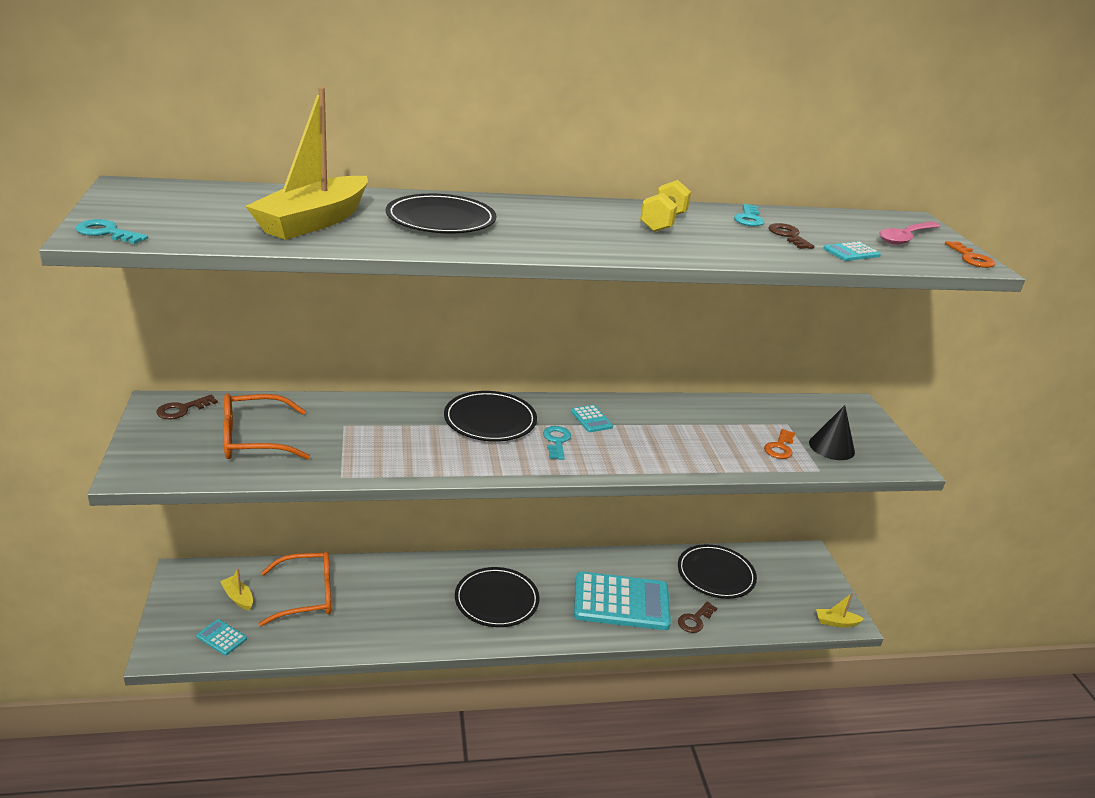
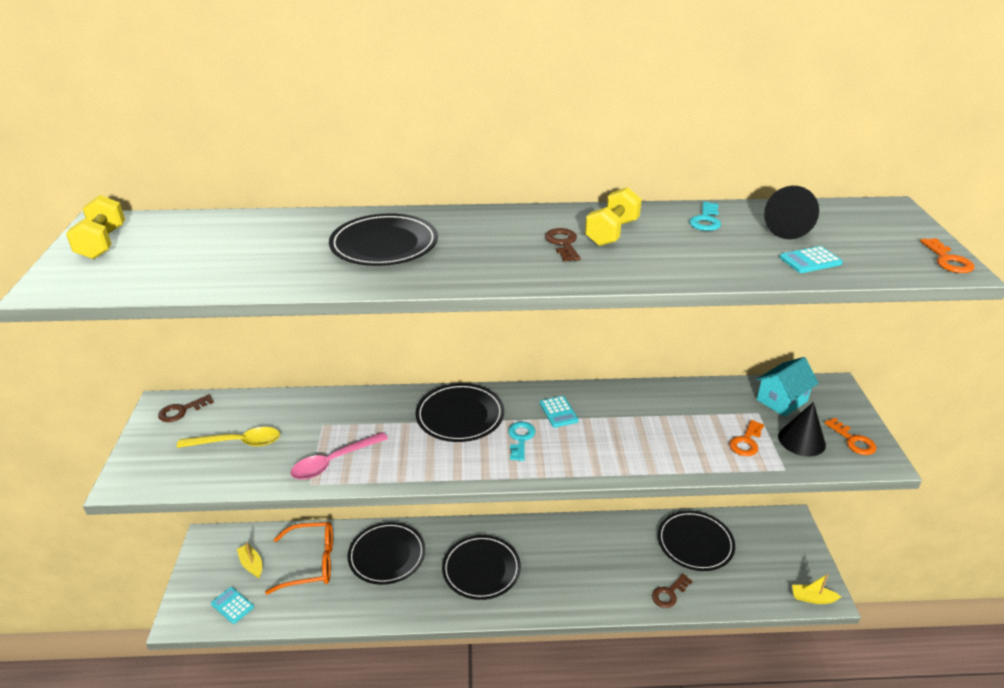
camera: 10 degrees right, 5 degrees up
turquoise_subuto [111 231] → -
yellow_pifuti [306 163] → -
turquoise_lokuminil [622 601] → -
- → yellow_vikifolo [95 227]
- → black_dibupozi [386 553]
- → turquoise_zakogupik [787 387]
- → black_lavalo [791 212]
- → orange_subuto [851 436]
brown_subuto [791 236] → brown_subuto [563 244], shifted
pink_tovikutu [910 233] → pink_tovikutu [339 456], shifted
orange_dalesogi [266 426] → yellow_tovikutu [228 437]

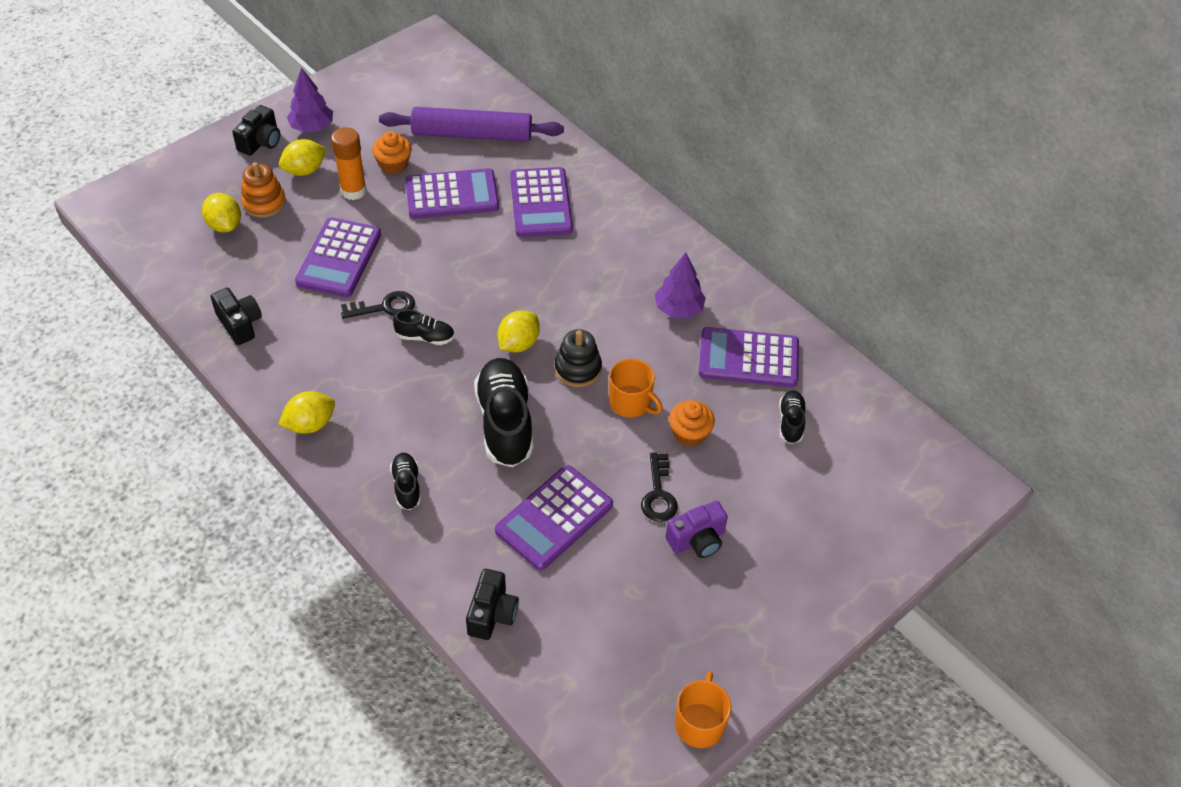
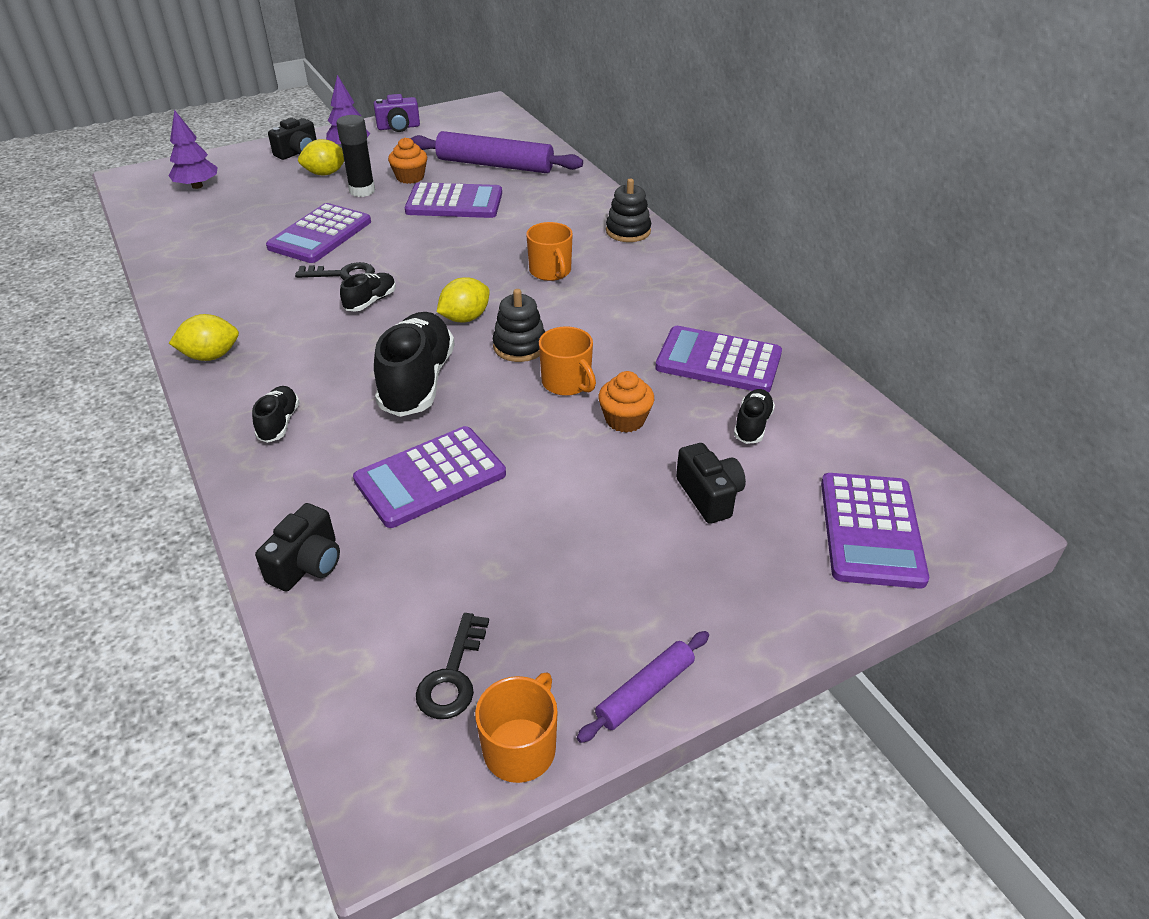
camera: 15 degrees right, 10 degrees down
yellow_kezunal [221 213] → -
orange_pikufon [263 190] → -
- → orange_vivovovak [549 251]
- → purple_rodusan [643 687]
- → black_pikufon [628 210]
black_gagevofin [236 316] → black_gagevofin [711 483], shifted
purple_lokuminil [541 202] → purple_lokuminil [875 531], shifted
black_subuto [659 487] → black_subuto [452 666], shifted
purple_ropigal [680 285] → purple_ropigal [192 149], shifted
purple_gagevofin [696 529] → purple_gagevofin [397 113], shifted
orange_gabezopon [349 163] → black_gabezopon [355 156]
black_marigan [424 327] → black_marigan [368 292], 75 degrees counterclockwise

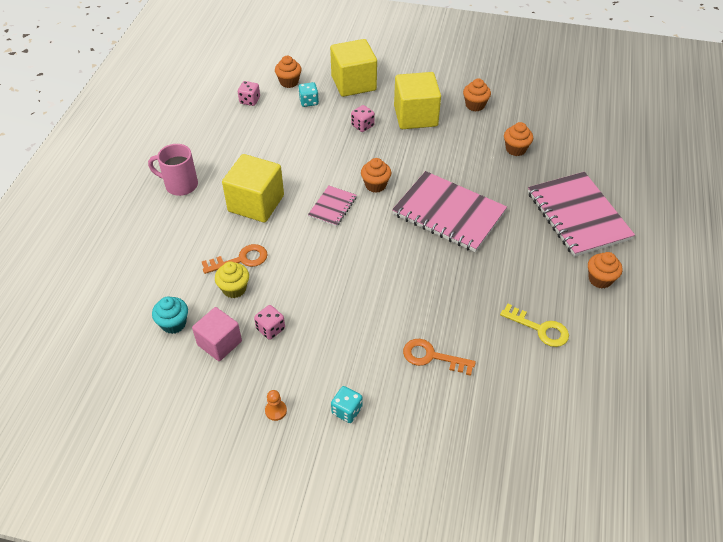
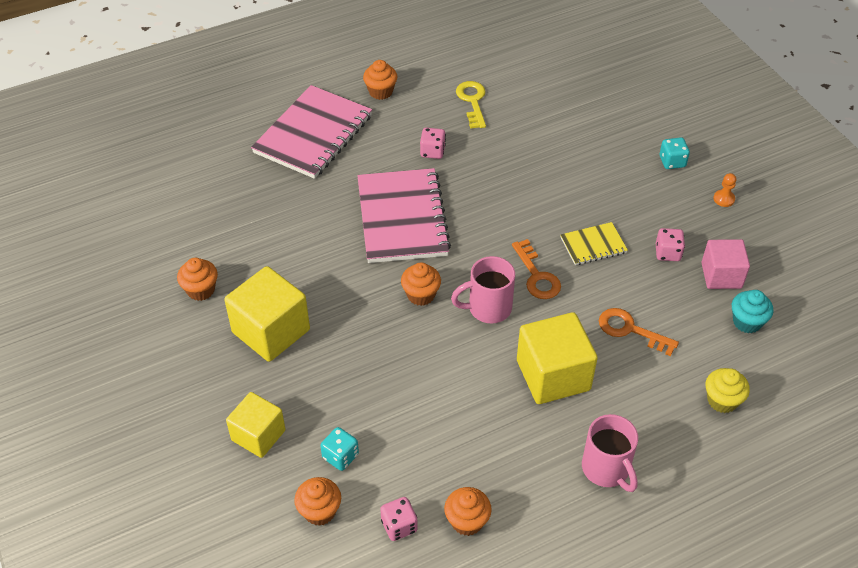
camera: 130 degrees left, 0 degrees up
- → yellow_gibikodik [594 243]
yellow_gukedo [232 279] → yellow_gukedo [728 390], shifted
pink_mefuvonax [363 118] → pink_mefuvonax [433 143], shifted
orange_subuto [439 357] → orange_subuto [536 269], shifted
orange_gukedo [518 139] → orange_gukedo [468 511], shifted
pink_gibikodik [332 206] → pink_vivovovak [483 290]
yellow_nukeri [353 68] → yellow_nukeri [256 425], x0.65

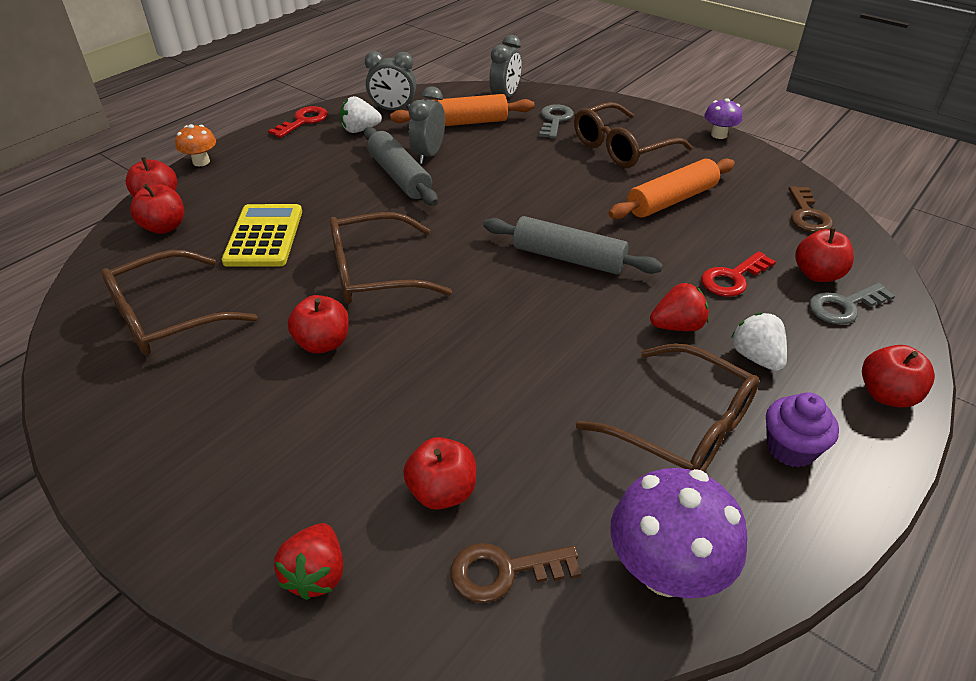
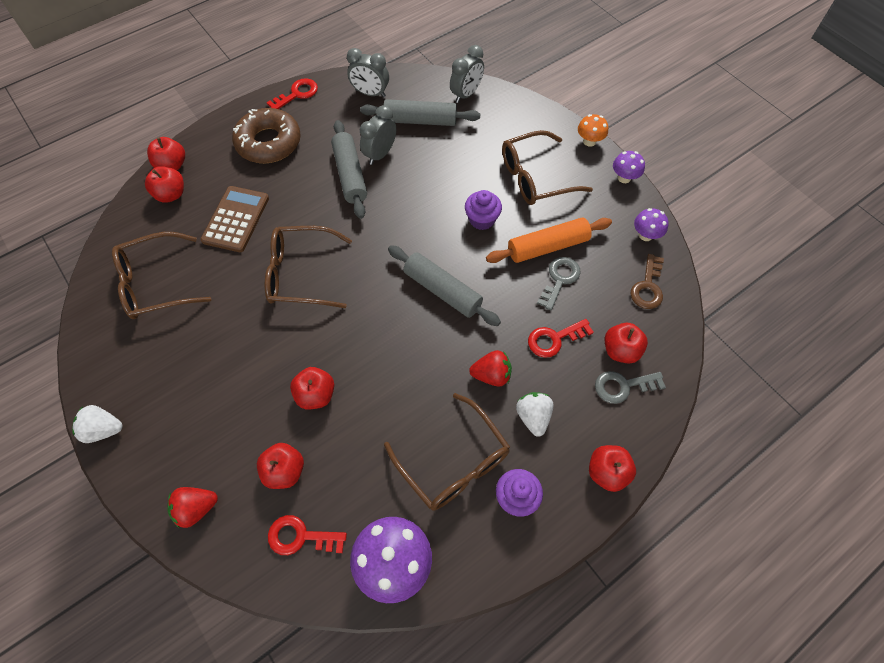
camera: 15 degrees right, 20 degrees up
- → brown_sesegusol [266 135]
- → purple_gukedo [483 210]
- → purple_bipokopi [651 224]
orange_bipokopi [195 145] → orange_bipokopi [593 130], shifted
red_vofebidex [318 324] → red_vofebidex [312 388], shifted
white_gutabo [361 114] → white_gutabo [97 424], shifted
grey_subuto [556 121] → grey_subuto [558 283], shifted
yellow_lokuminil [261 235] → brown_lokuminil [235 219]
orange_rodusan [462 110] → grey_rodusan [420 112]
brown_subuto [515 573] → red_subuto [307 535]
red_gutabo [308 561] → red_gutabo [192 507], 45 degrees clockwise

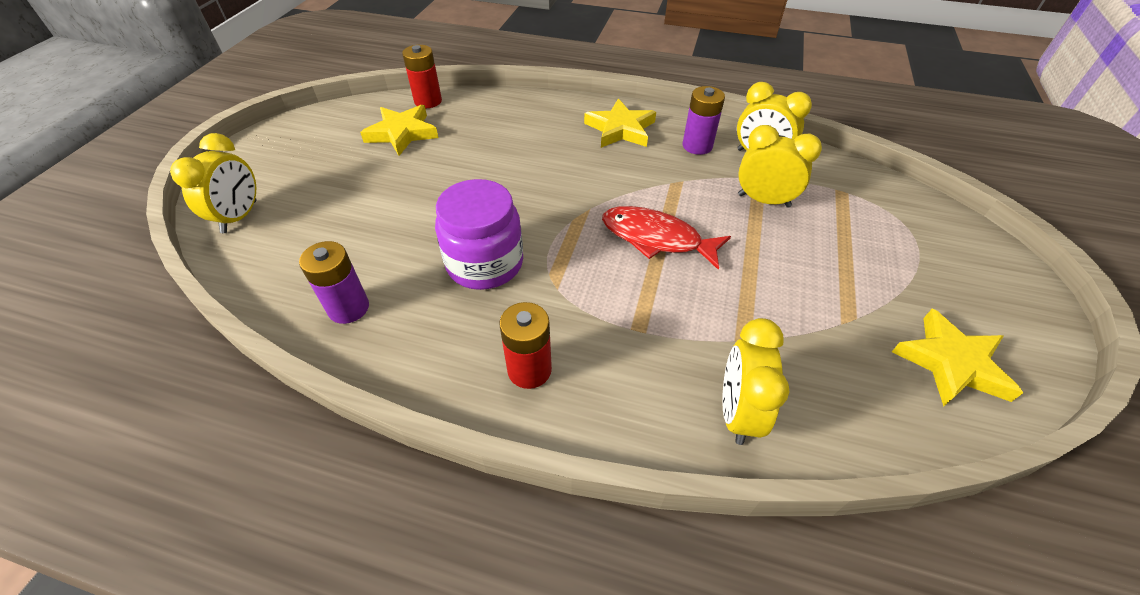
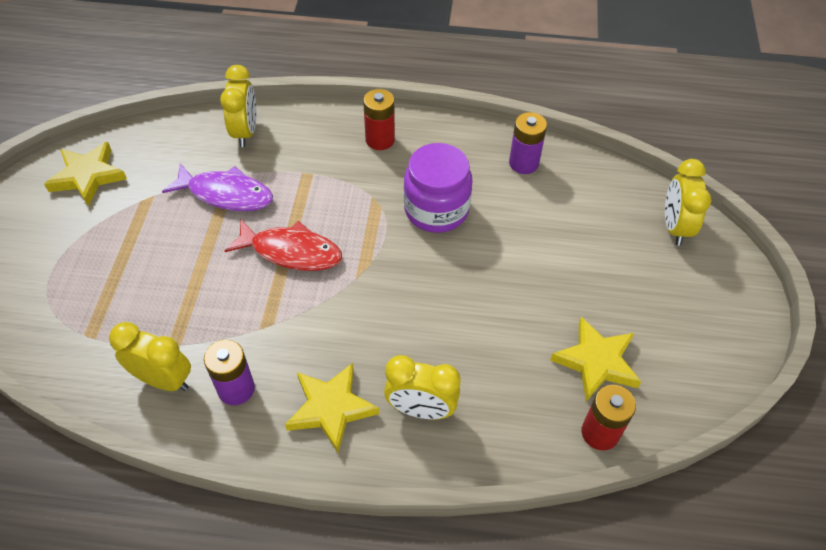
camera: 170 degrees right, 5 degrees up
- → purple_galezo [217 187]
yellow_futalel [780 166] → yellow_futalel [422 387], shifted

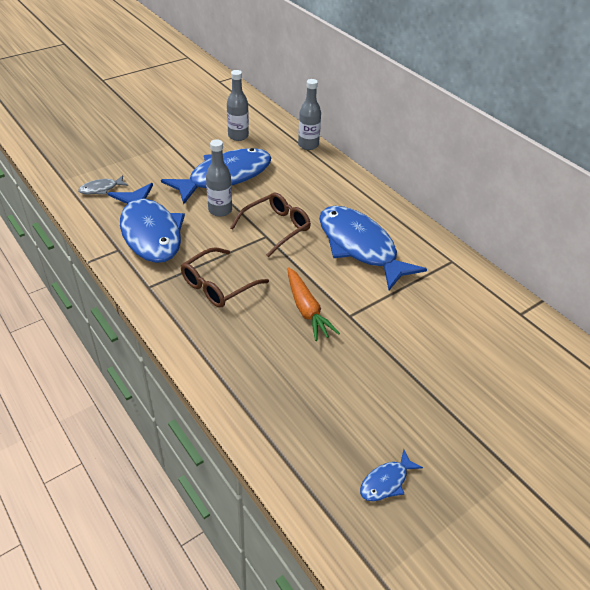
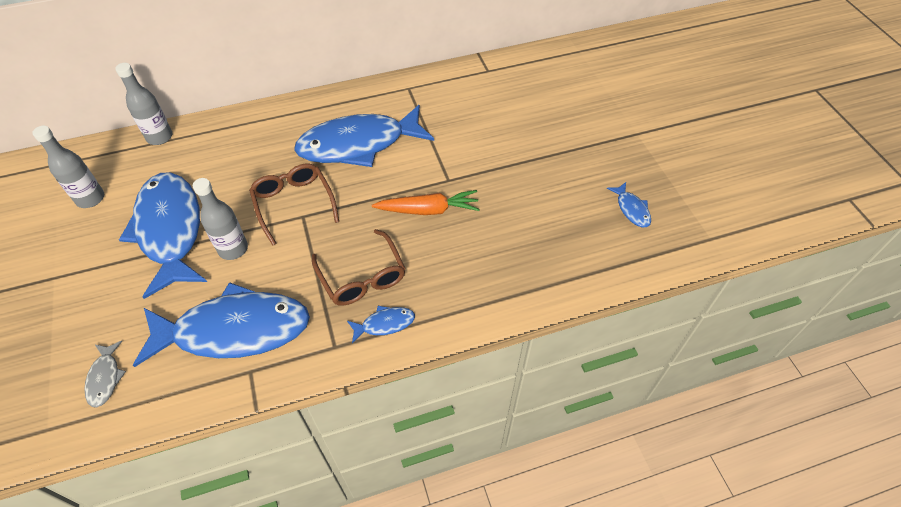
camera: 70 degrees left, 10 degrees up
- → blue_galezo [381 324]

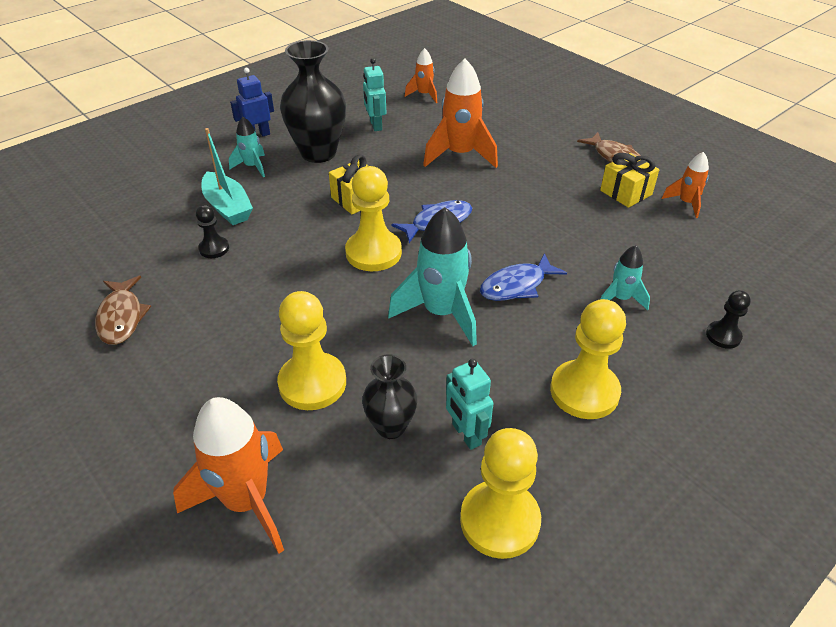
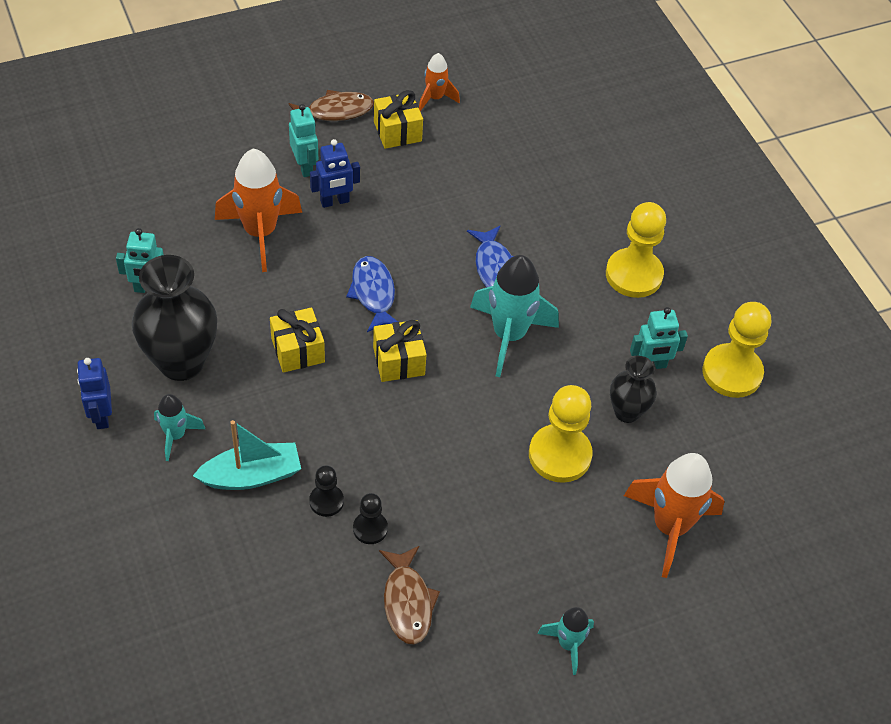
camera: 75 degrees left, 10 degrees up
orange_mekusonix [421 75] → -
- → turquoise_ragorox [303 140]
- → blue_ragorox [335 173]
turquoise_mekusonix [625 277] → turquoise_mekusonix [566 641], shifted
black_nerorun [728 319] → black_nerorun [370 518], shifted
yellow_nerorun [373 218] → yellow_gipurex [400 351]
brown_galezo [123 310] → brown_galezo [409 595], 75 degrees clockwise

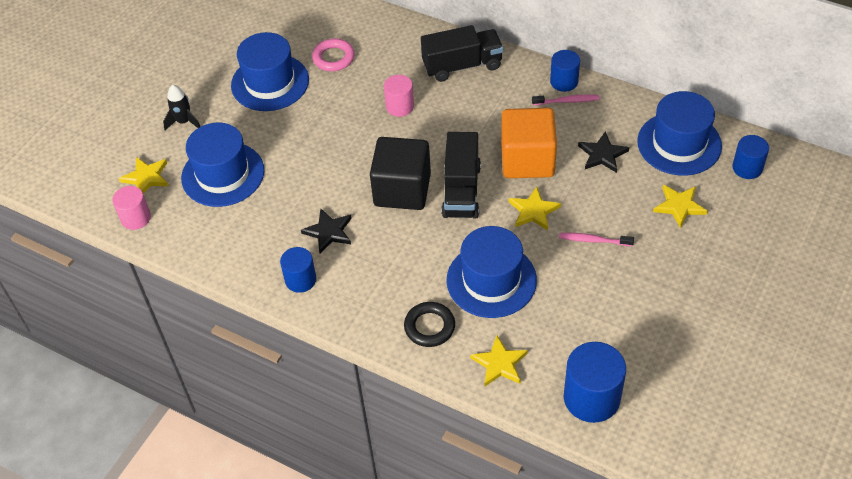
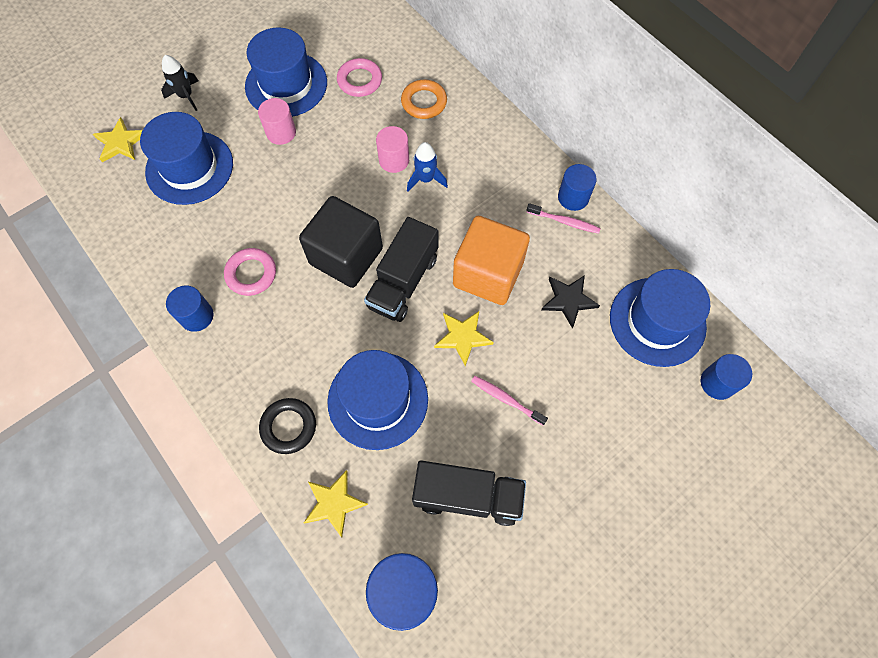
camera: 20 degrees right, 15 degrees up
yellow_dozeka [680 207] → -
- → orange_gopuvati [424 99]
- → blue_mekusonix [427 166]
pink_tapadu [131 208] → pink_tapadu [277 121], shifted
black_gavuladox [462 53] → black_gavuladox [469 493], shifted
black_dozeka [326 231] → pink_gopuvati [250 272]

